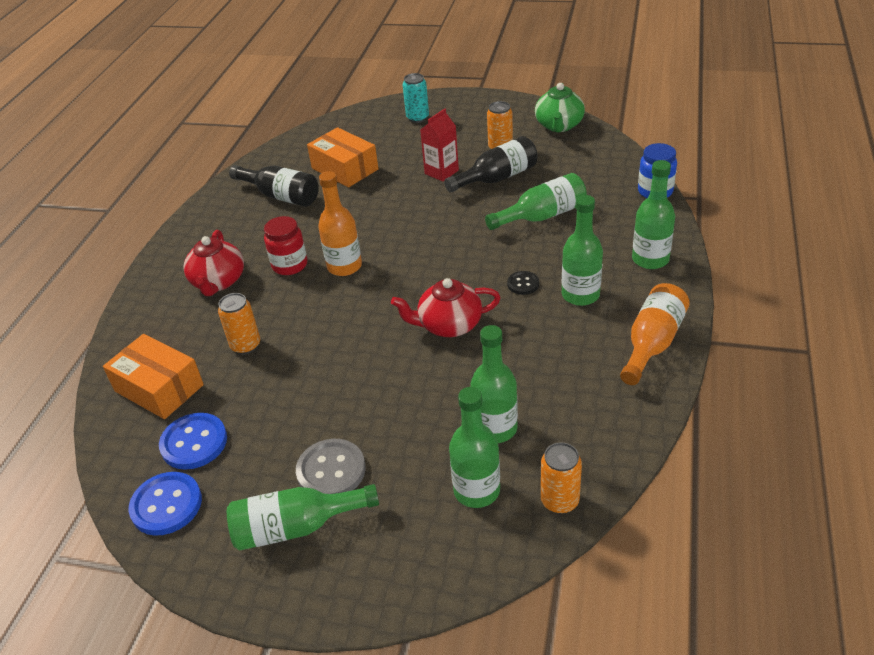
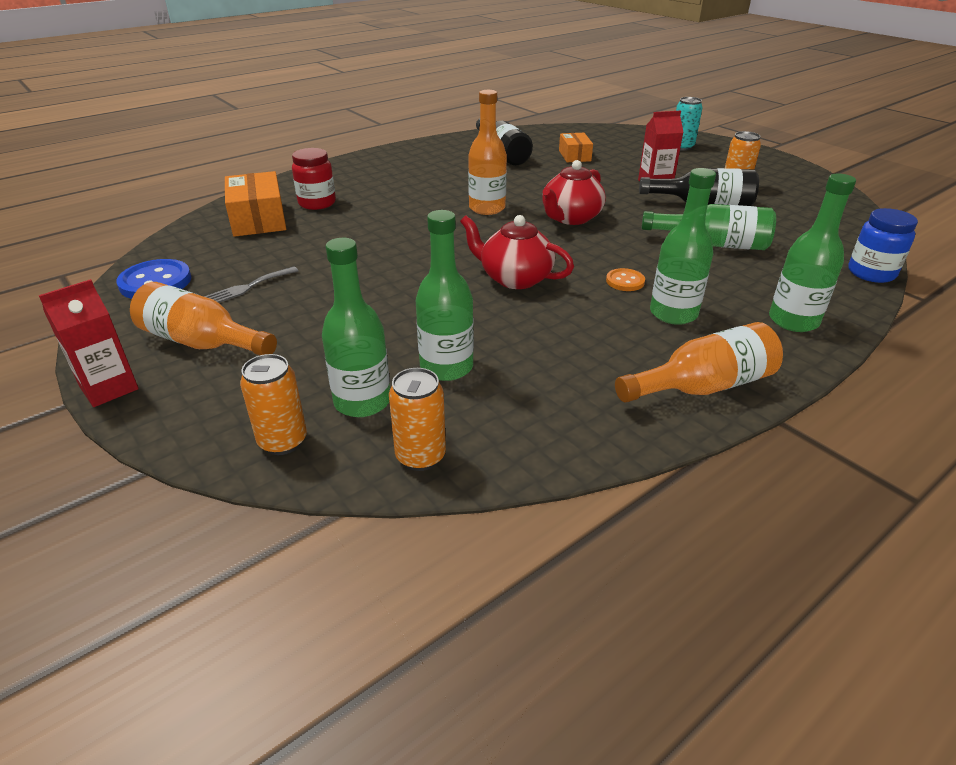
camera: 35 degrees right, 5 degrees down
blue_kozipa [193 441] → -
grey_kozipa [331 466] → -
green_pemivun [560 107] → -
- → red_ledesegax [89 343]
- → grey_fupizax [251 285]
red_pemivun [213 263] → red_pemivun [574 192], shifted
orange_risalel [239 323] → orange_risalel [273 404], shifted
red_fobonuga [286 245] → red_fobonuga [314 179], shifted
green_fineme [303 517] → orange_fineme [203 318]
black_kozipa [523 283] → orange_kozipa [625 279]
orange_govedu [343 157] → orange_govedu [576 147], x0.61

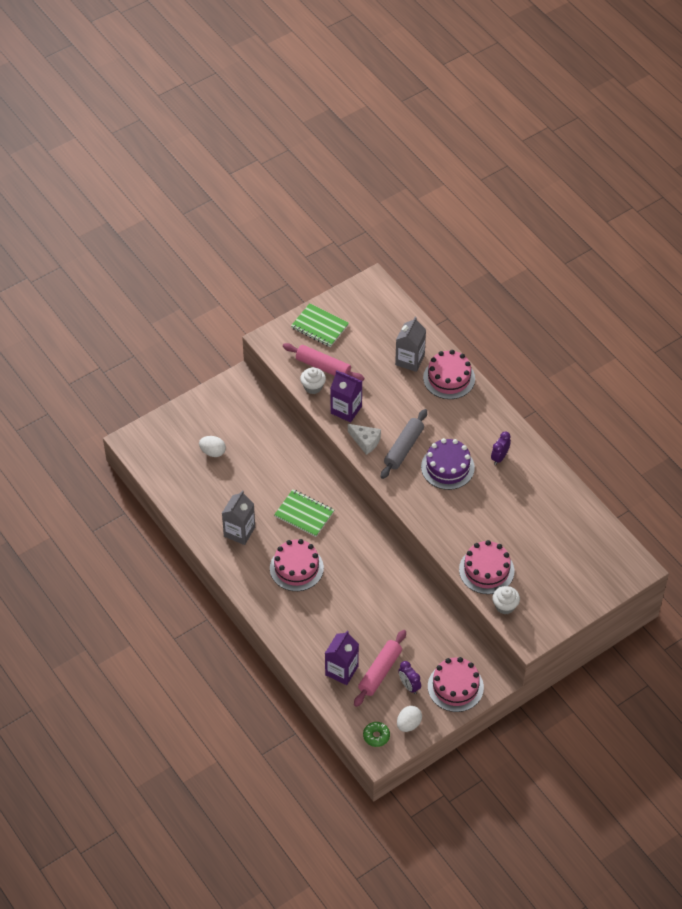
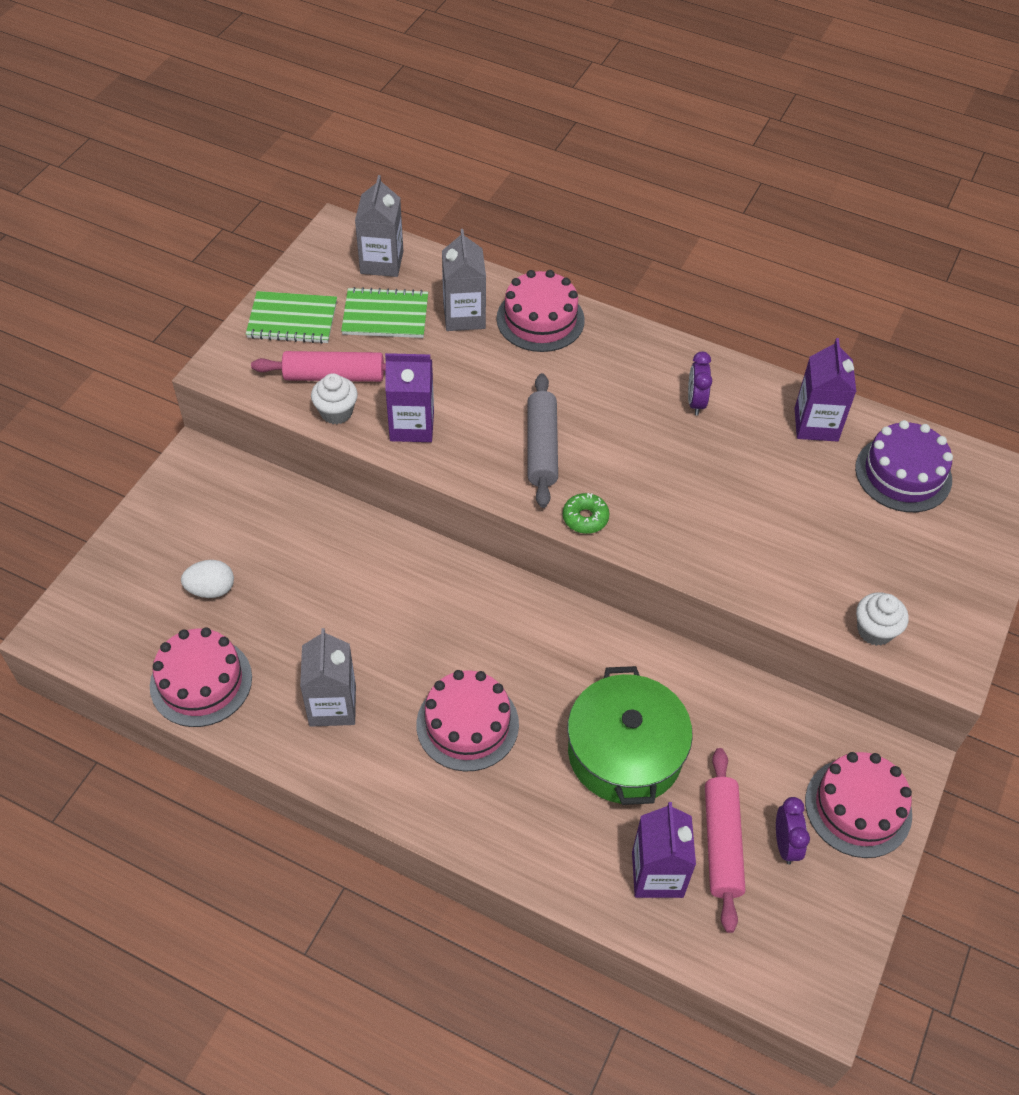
camera: 30 degrees left, 0 degrees up
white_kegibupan [364 439] → -
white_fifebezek [409 719] → -
- → grey_ledesegax [379 226]
- → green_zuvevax [630 735]
- → purple_ledesegax [825 390]
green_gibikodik [304 513] → green_gibikodik [384 312], shifted
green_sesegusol [376 734] → green_sesegusol [586 513], shifted
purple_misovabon [448 464] → purple_misovabon [904 466], shifted
pink_misovabon [486 567] → pink_misovabon [201 677], shifted
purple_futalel [409 677] → purple_futalel [793 831], 120 degrees counterclockwise

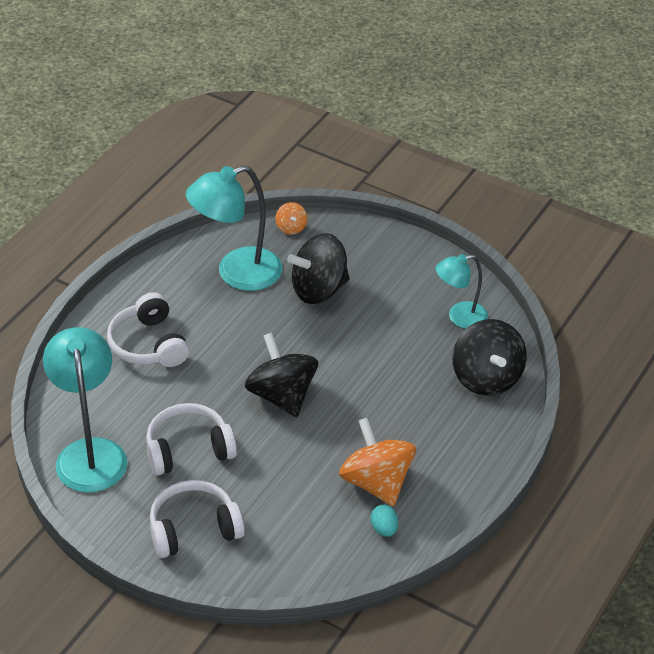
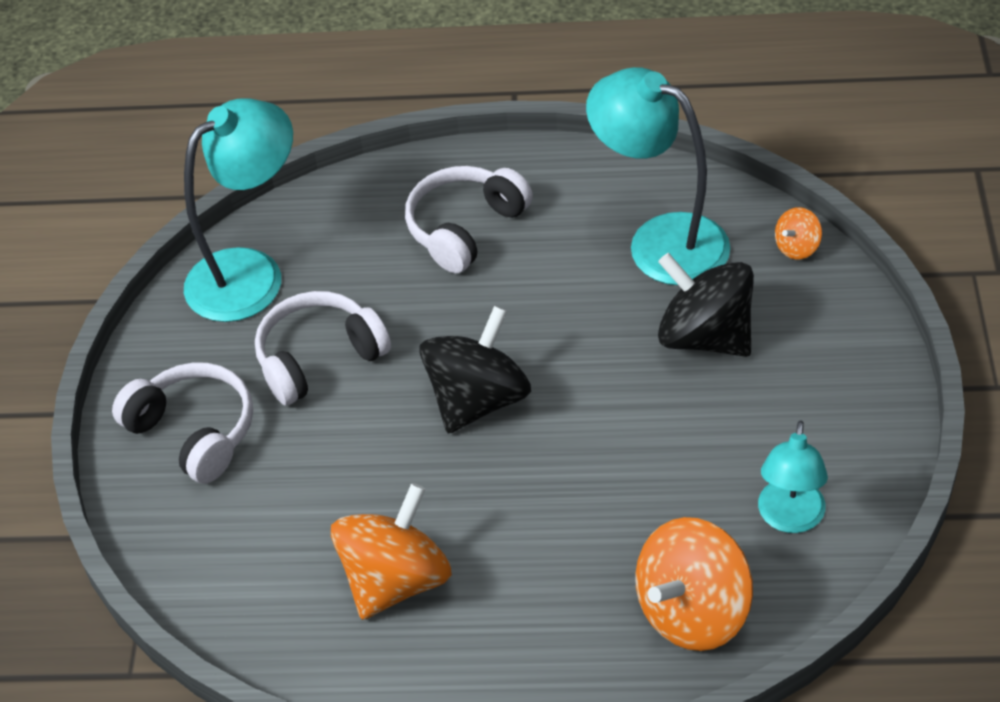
camera: 65 degrees right, 5 degrees up
turquoise_fifebezek [384 521] → -
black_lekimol [490 357] → orange_lekimol [694 584]
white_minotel [191 439] → white_minotel [323 348], 75 degrees counterclockwise
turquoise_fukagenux [462 291] → turquoise_fukagenux [793 476], 120 degrees counterclockwise

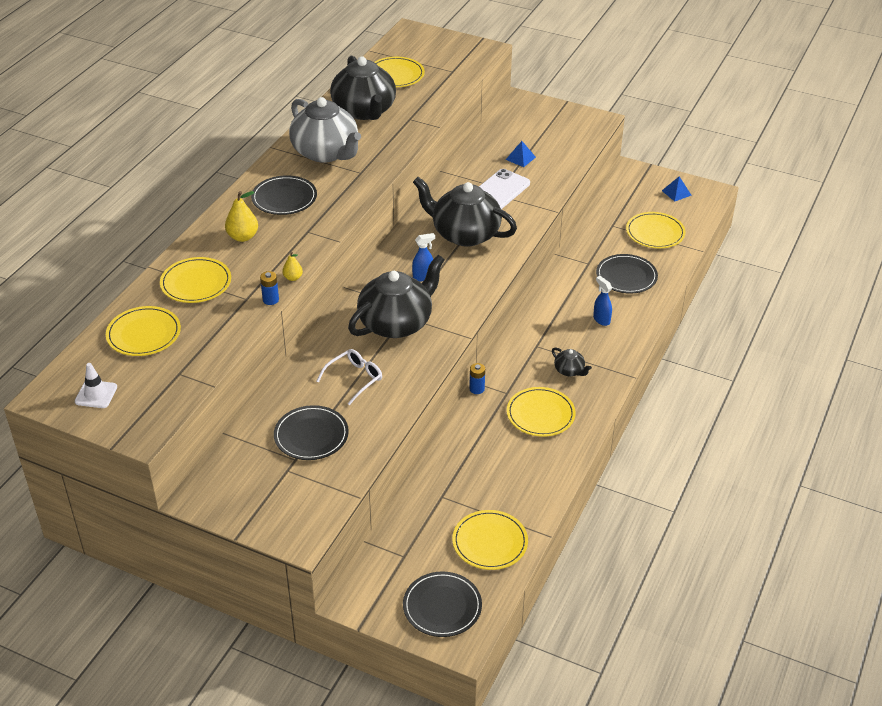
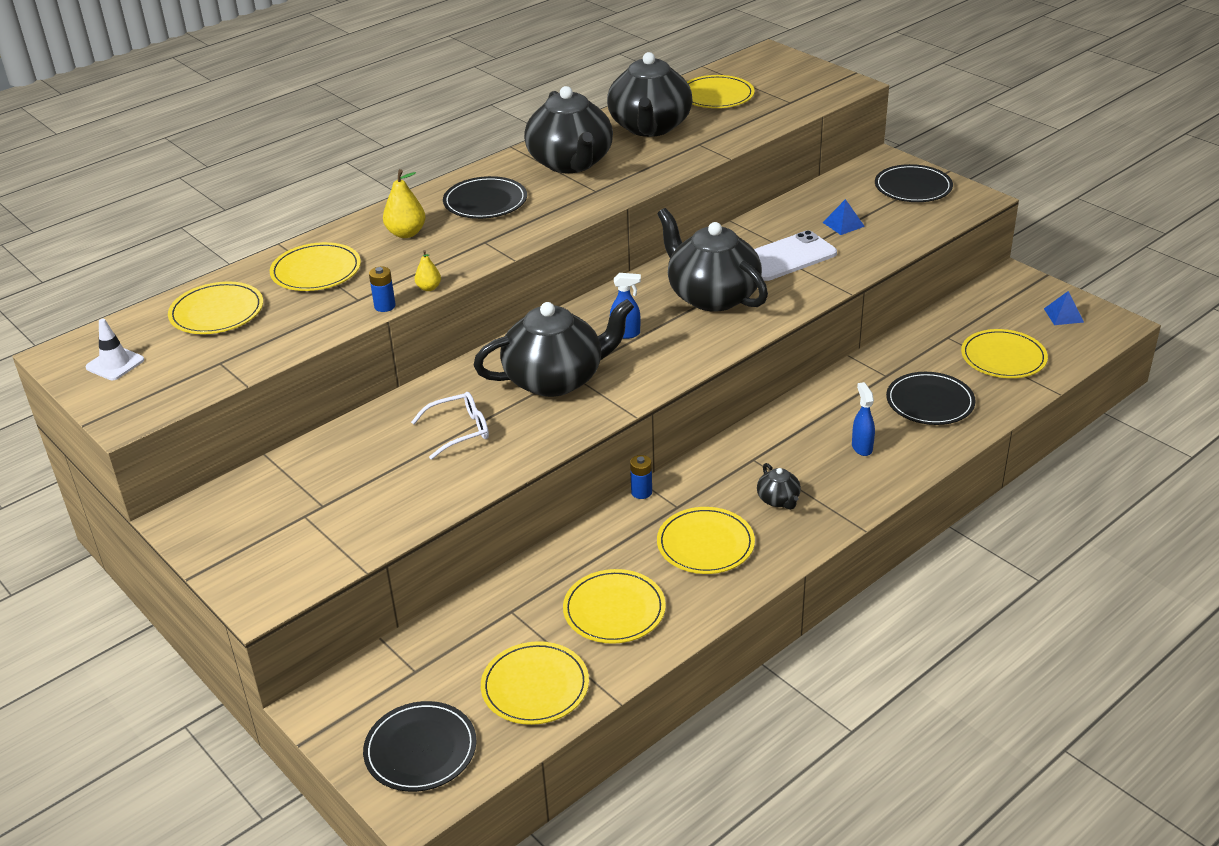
camera: 25 degrees right, 5 degrees down
- → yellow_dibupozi [614 606]
black_dibupozi [311 432] → black_dibupozi [914 183], shifted
grey_pemivun [325 130] → black_pemivun [568 129]

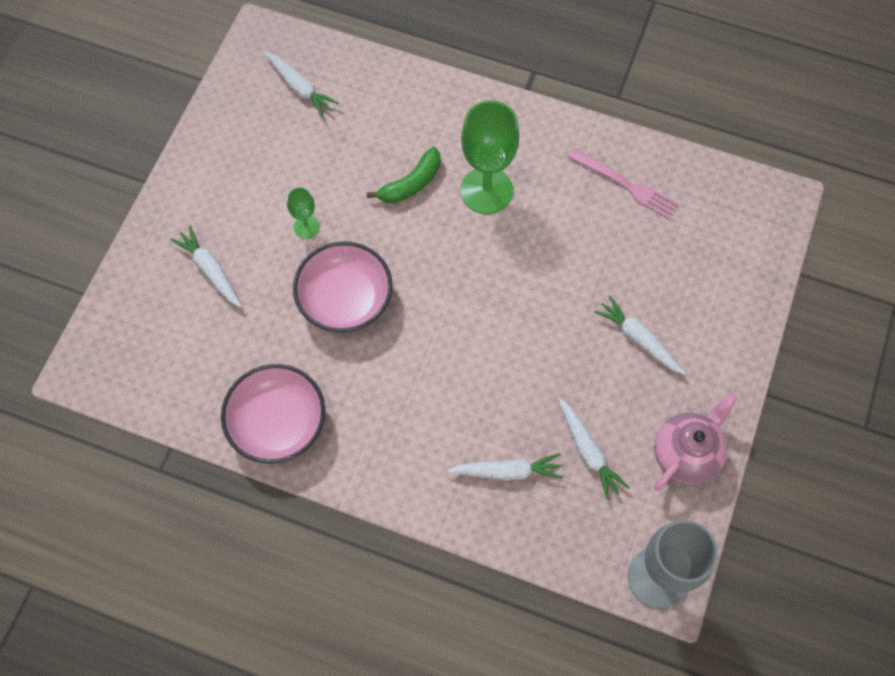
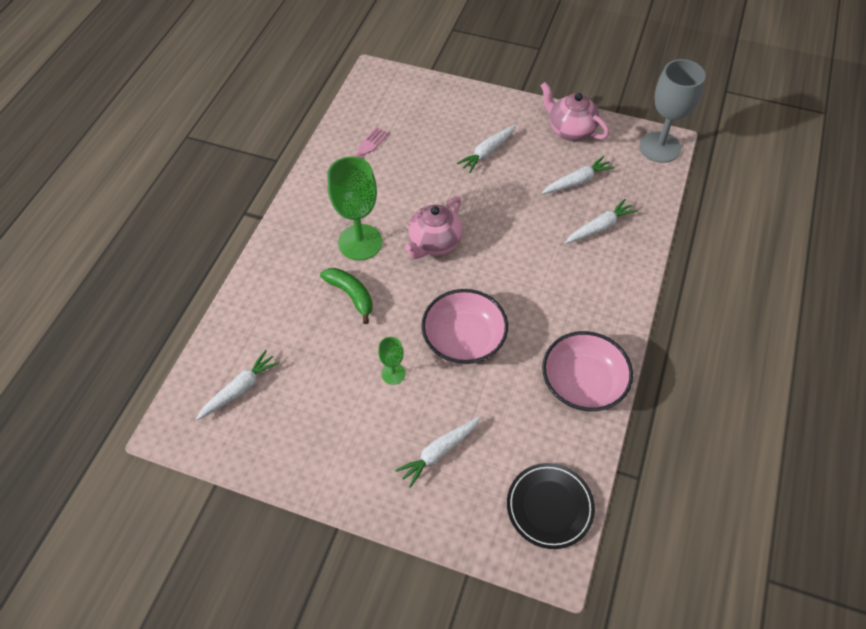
camera: 90 degrees left, 10 degrees down
- → pink_pemivun [434 228]
- → black_dibupozi [551 506]
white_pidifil [505 466] → white_pidifil [601 221], 60 degrees clockwise

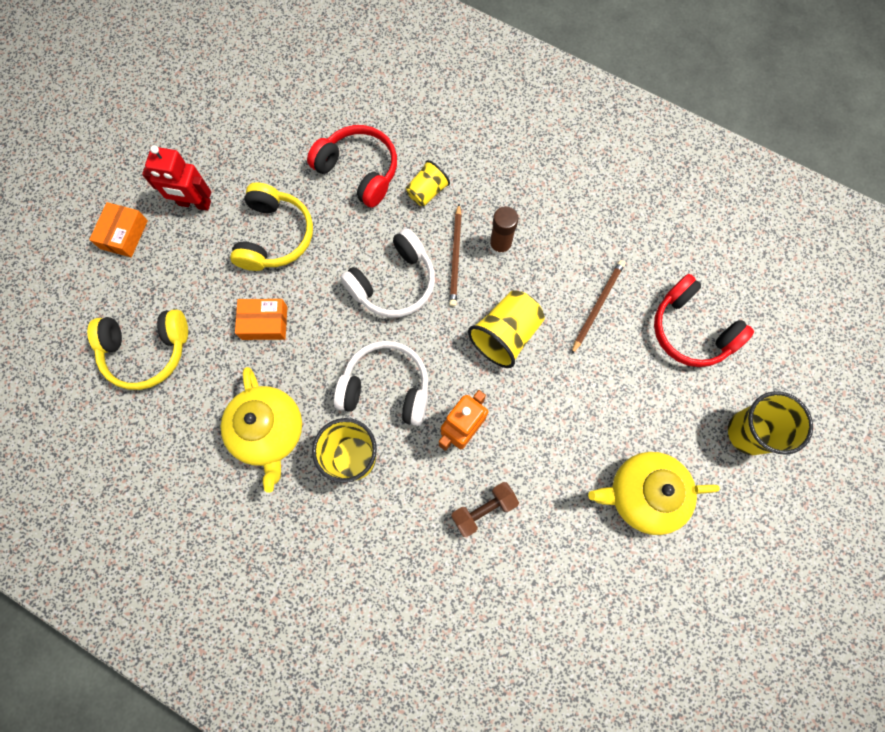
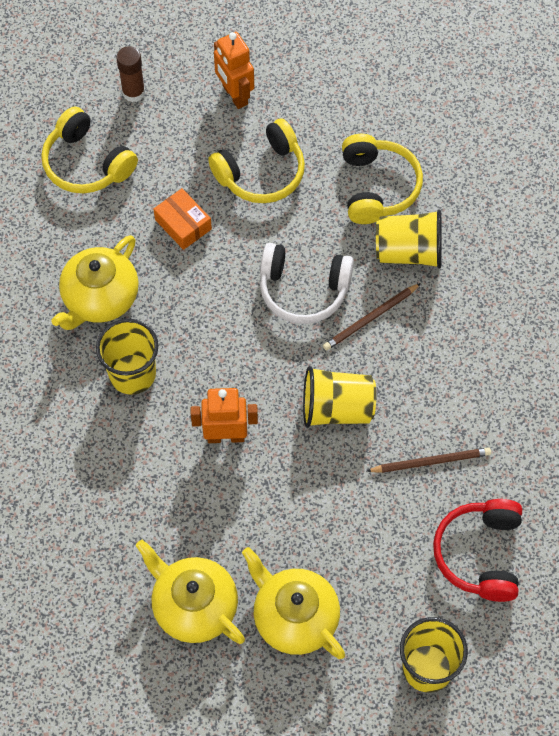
camera: 50 degrees right, 10 degrees down
orange_govedu [118 229] → -
white_minotel [381 383] → -
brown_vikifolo [485 509] → -
- → yellow_pemivun [190 592]
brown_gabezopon [504 231] → brown_gabezopon [130 74], shifted
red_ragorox [176 178] → orange_ragorox [234 70]
red_minotel [352 166] → yellow_minotel [382 179]
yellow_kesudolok [428 183] → yellow_kesudolok [409 239], x1.62

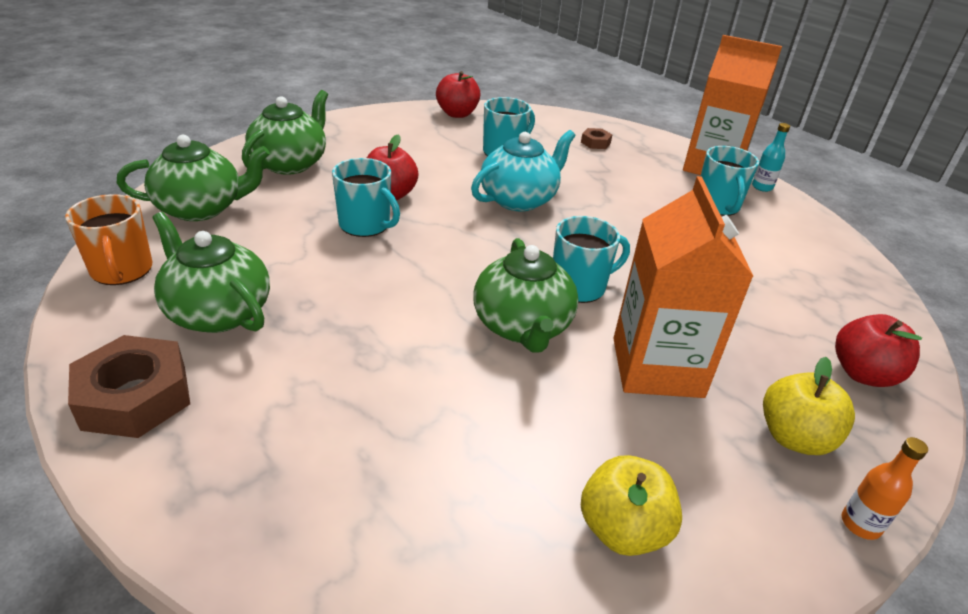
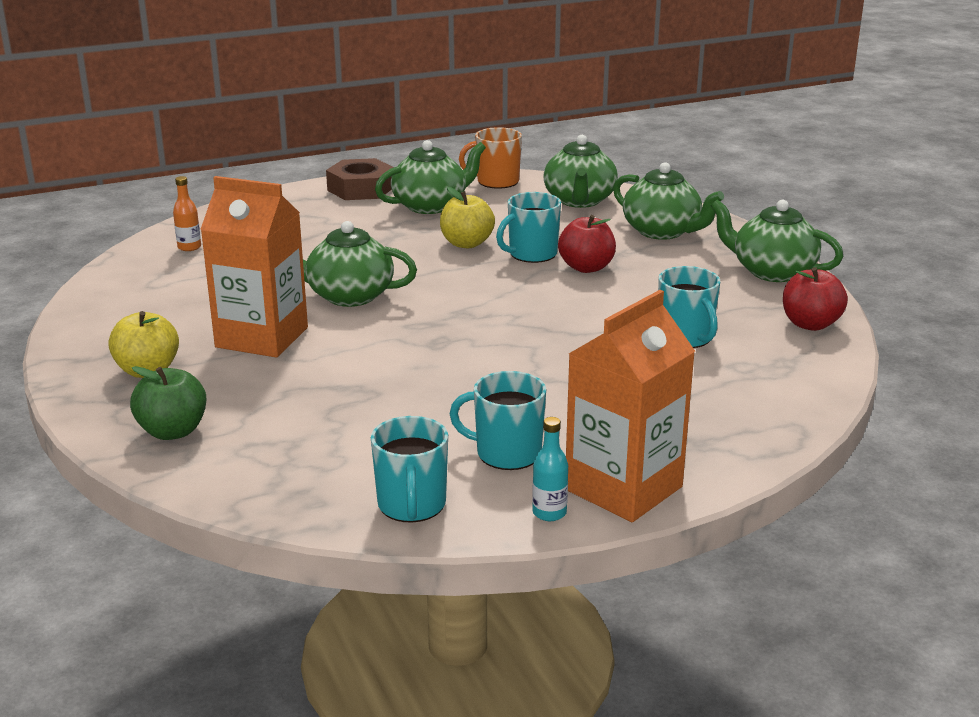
camera: 110 degrees right, 10 degrees down
turquoise_pemivun [523 170] → -
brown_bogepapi [596 138] → -
- → green_pemivun [777 241]
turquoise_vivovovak [591 259] → turquoise_vivovovak [409 469], shifted
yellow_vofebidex [631 505] → yellow_vofebidex [467 217], shifted
orange_fineme [885 488] → orange_fineme [187 213], shifted
red_vofebidex [878 350] → green_vofebidex [168 403]

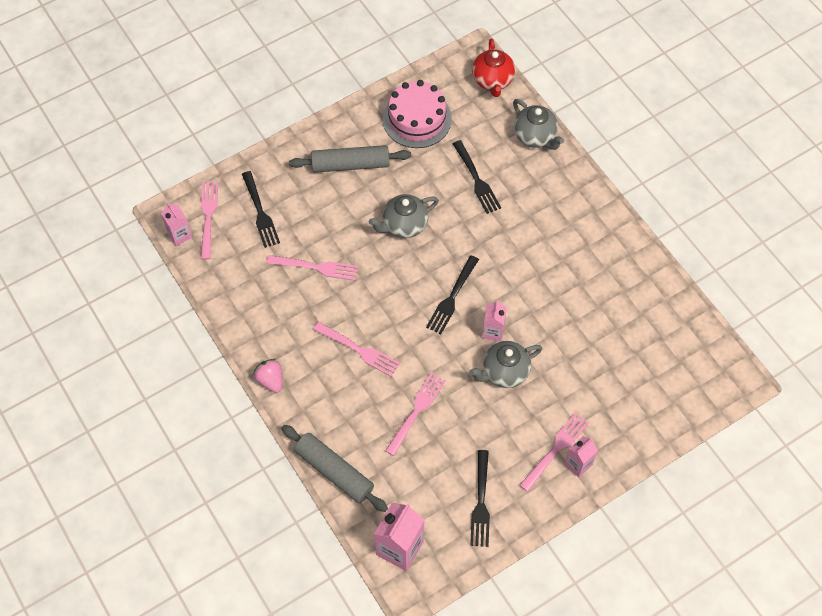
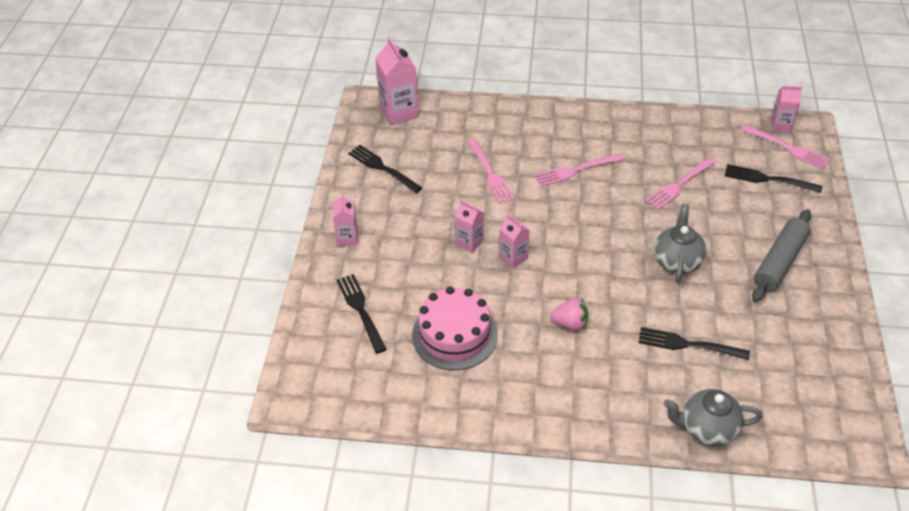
camera: 130 degrees right, 15 degrees down
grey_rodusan [334 468] → -
red_pemivun [493 68] → -
pink_fupizax [554 452] → -
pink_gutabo [268 376] → pink_gutabo [569 314], shifted
pink_misovabon [417 114] → pink_misovabon [455 328], shifted
black_fupizax [452 294] → black_fupizax [362 314], shifted
grey_pemivun [505 364] → pink_ledesegax [469 226]

